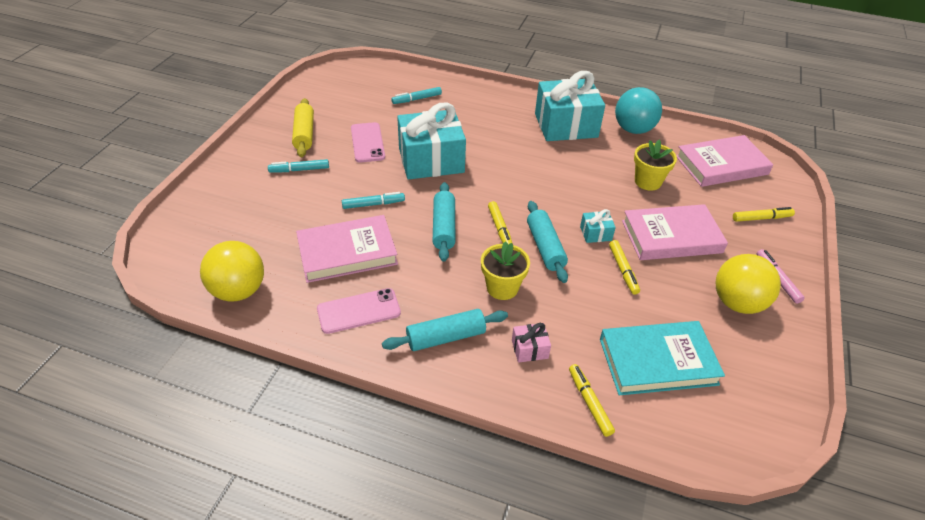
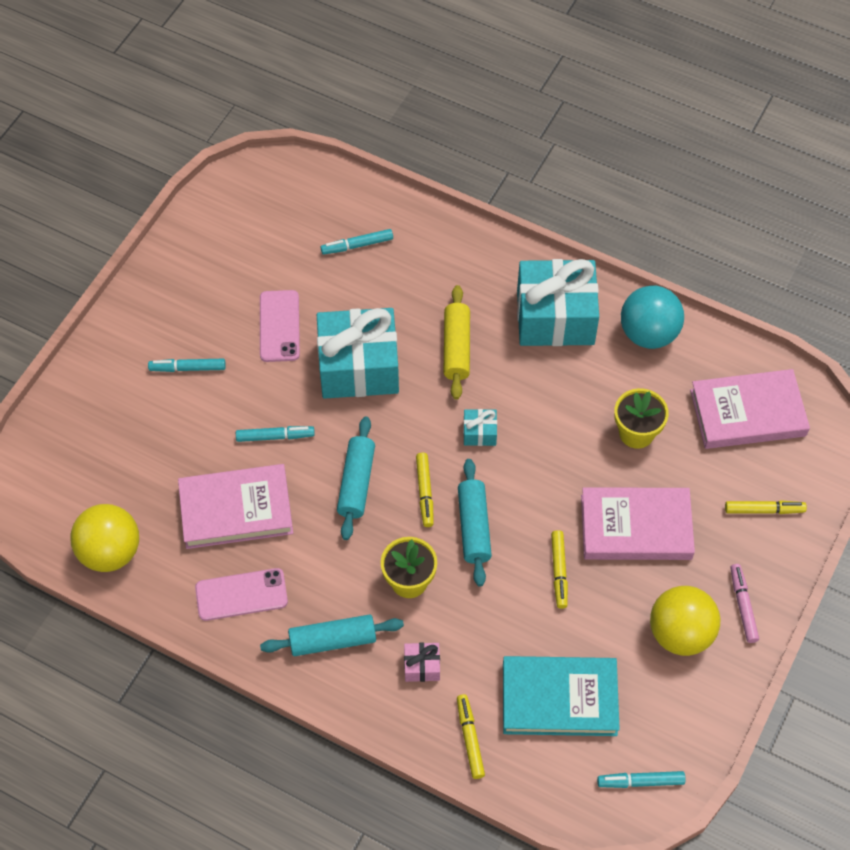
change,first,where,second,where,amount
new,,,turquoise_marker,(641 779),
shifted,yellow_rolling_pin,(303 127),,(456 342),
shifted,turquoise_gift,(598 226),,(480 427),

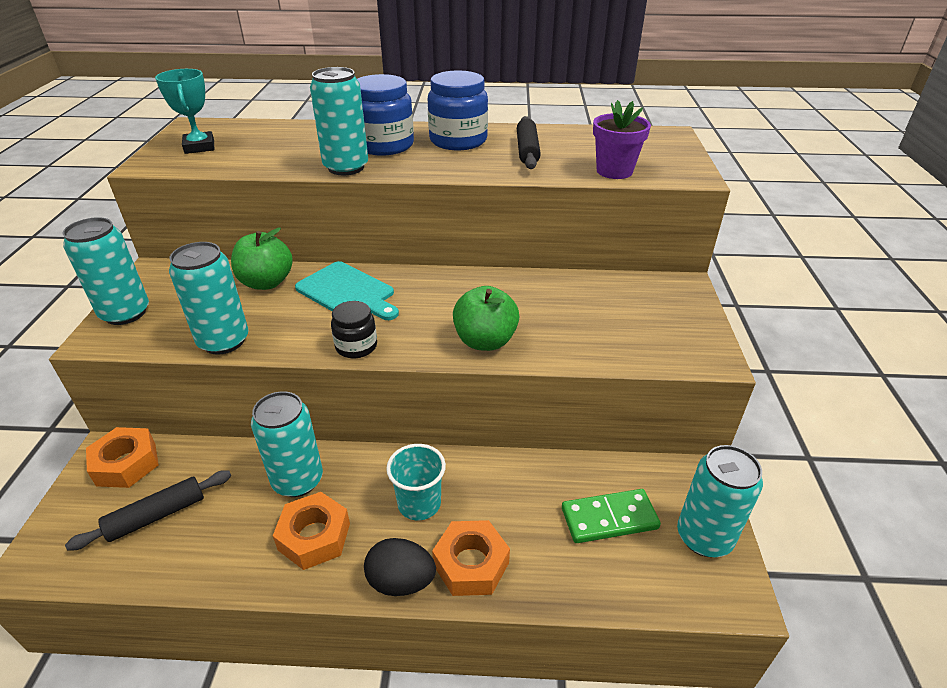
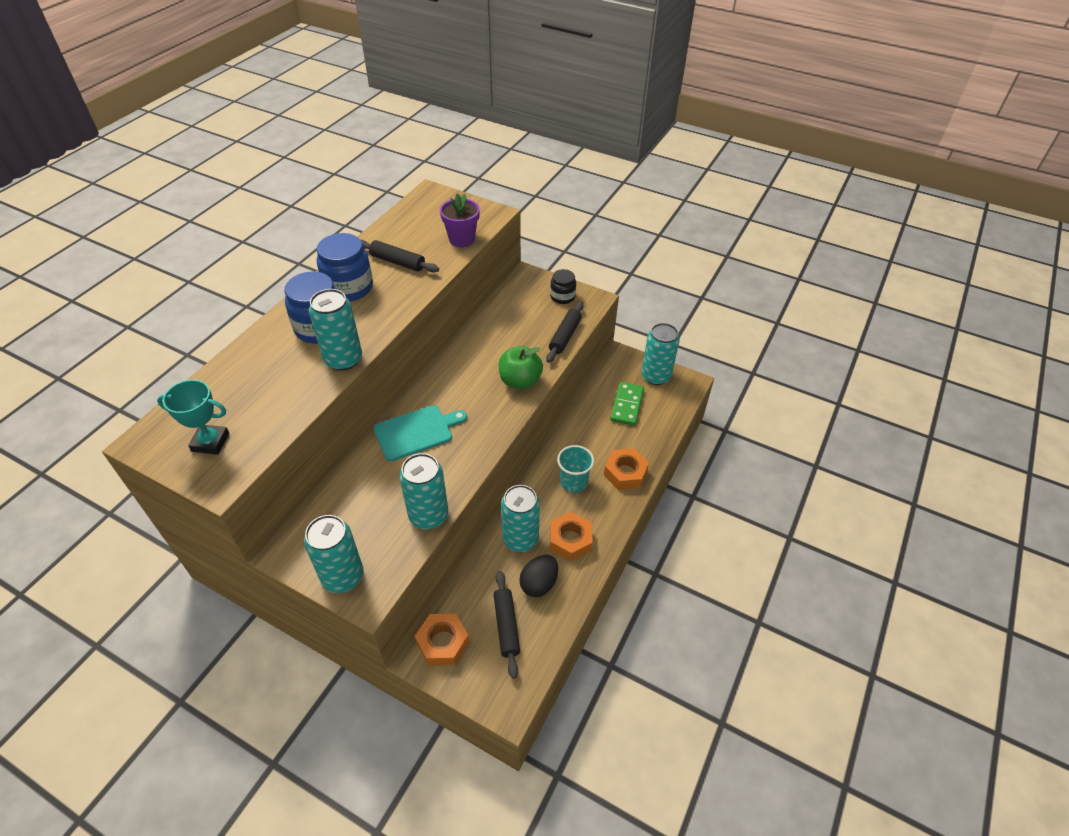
change,first,where,second,where,amount
gone,green_apple,(262 259),,,
new,,,black_rolling_pin,(565 332),
shifted,black_jar,(354 329),,(563 286),
shifted,black_egg,(400 567),,(538 576),

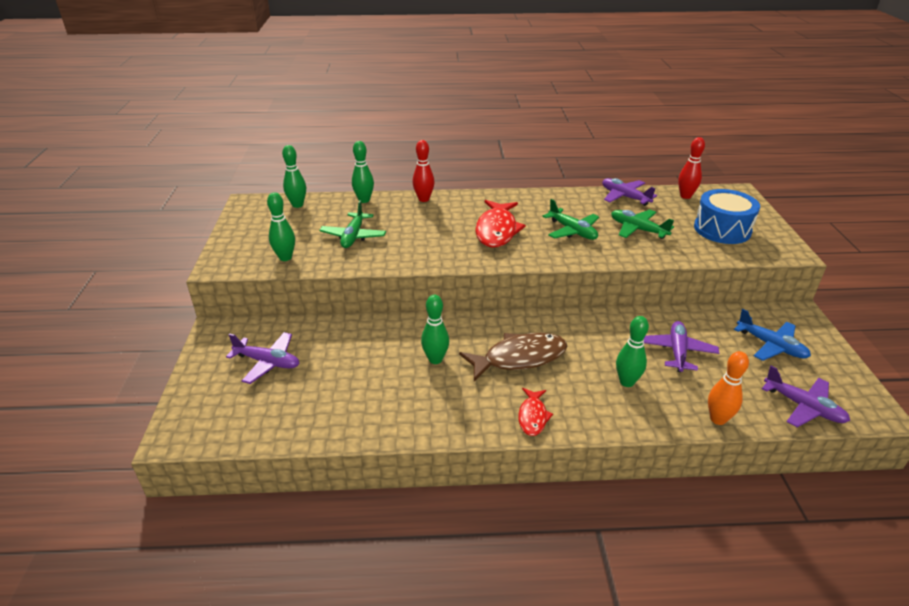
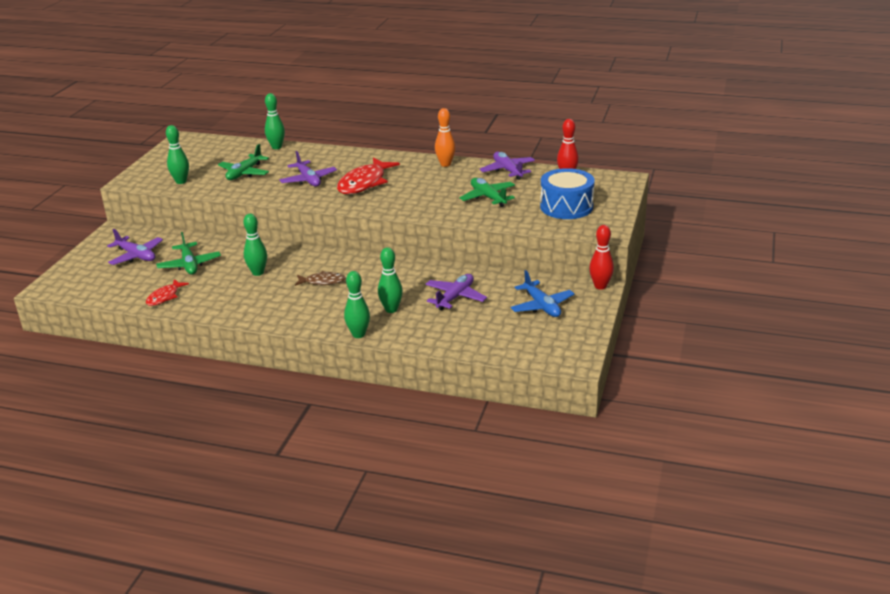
change,first,where,second,where,amount
shifted,green_bowling_pin,(294 176),,(357 304),
shifted,red_bowling_pin,(424 171),,(601 257),
shifted,red_fish,(535 412),,(167 292),
shifted,green_plane,(570 219),,(188 253),
shifted,orange_bowling_pin,(728 388),,(445 137),
shifted,purple_plane,(806 396),,(308 169),
scaled,brown_fish,(513 357),,(320 278),x0.54

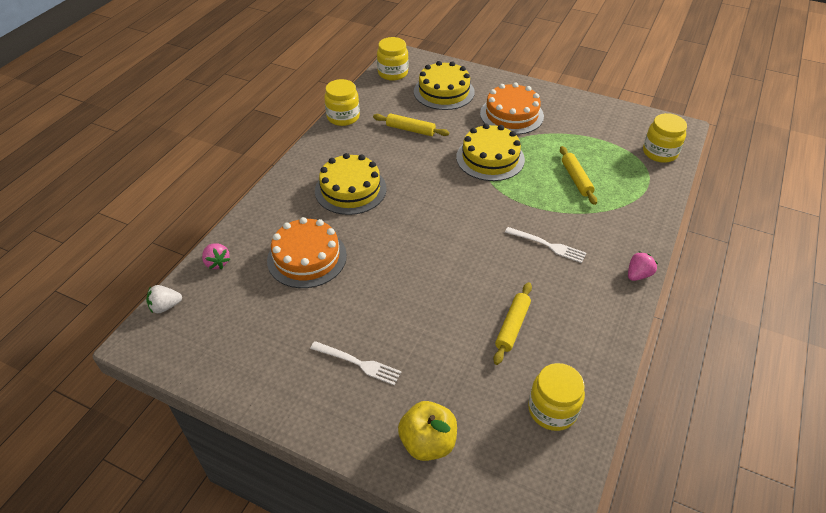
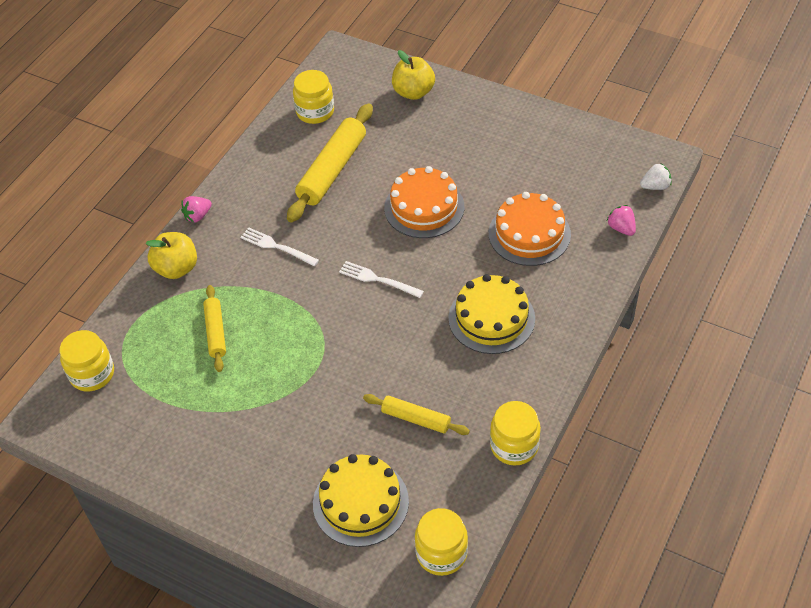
change,first,where,second,where,amount
gone,yellow_cake,(490 152),,,
new,,,yellow_apple,(171 255),
shifted,white_fork,(355 363),,(381 279),
shifted,orange_cake,(512 108),,(424 202),
scaled,yellow_rolling_pin,(513 323),,(330 163),x1.77

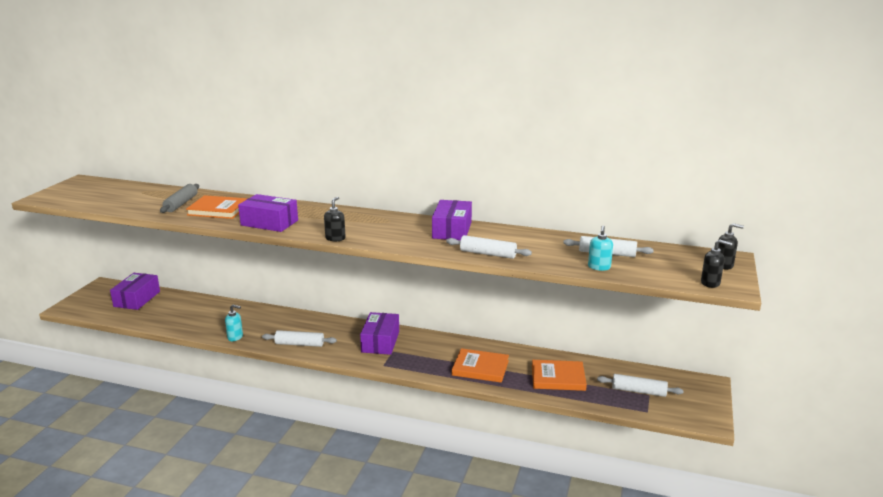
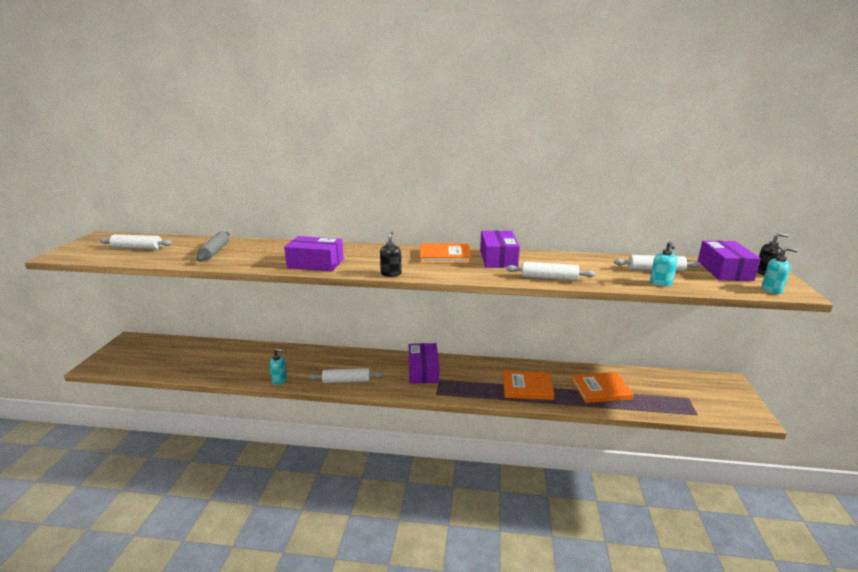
change,first,where,second,where,amount
shifted,purple_box,(135 291),,(729 261),
shifted,orange_book,(217 207),,(445 253),
shifted,white_rolling_pin,(640 385),,(136 242),
repainted,black_soap_dispenser,(716 263),turquoise_soap_dispenser,(780 270),

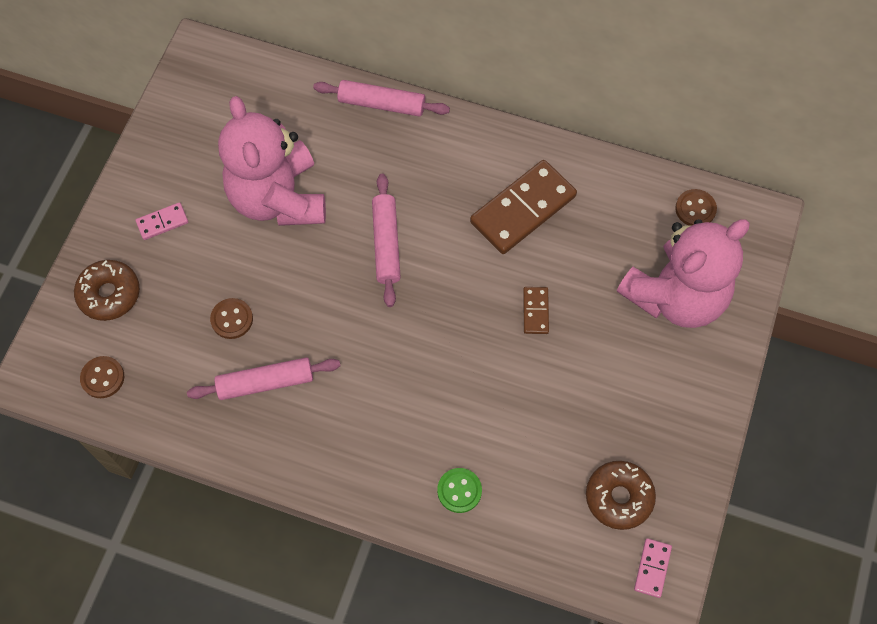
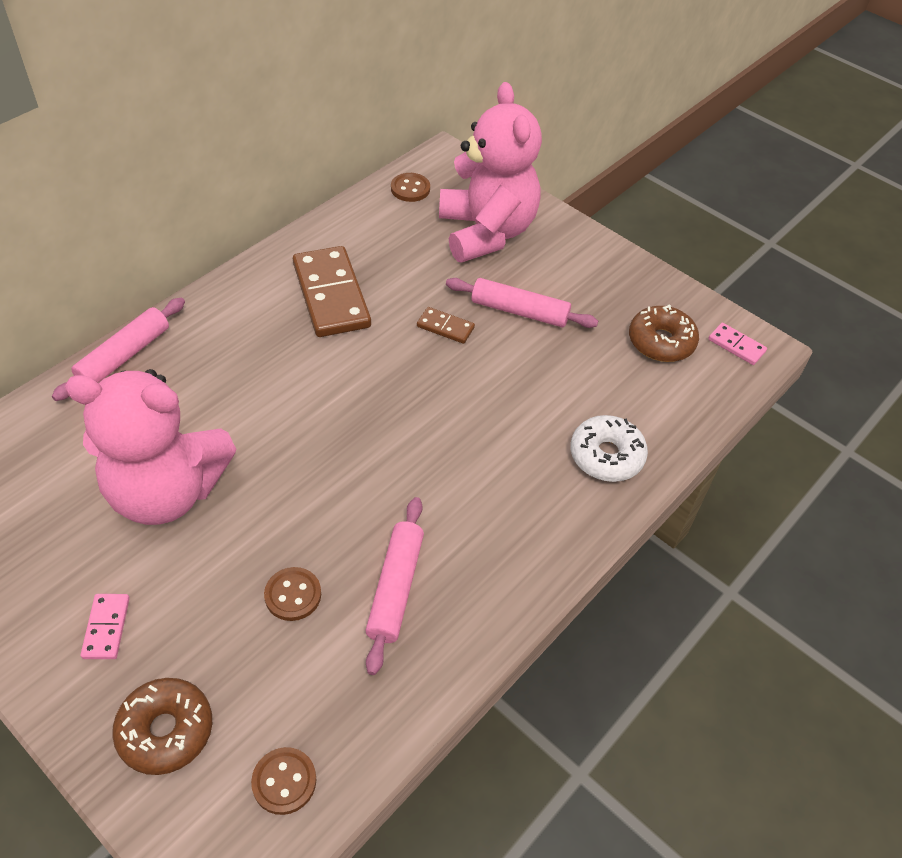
change,first,where,second,where,amount
shifted,pink_rolling_pin,(386 240),,(522 303),
swapped,green_button,(459 490),white_donut,(609 448),

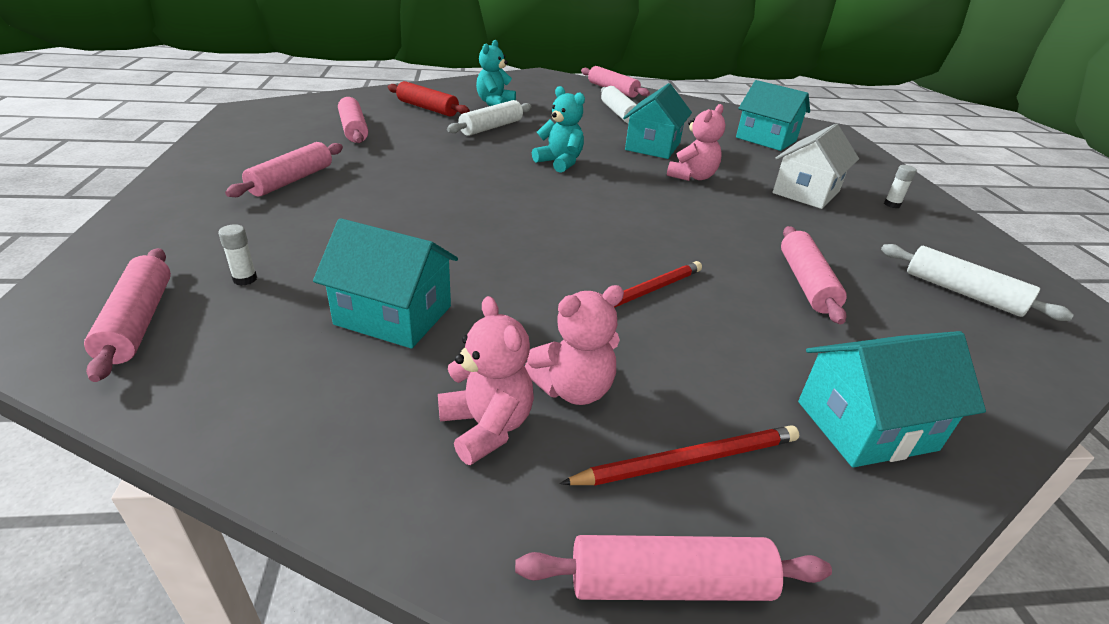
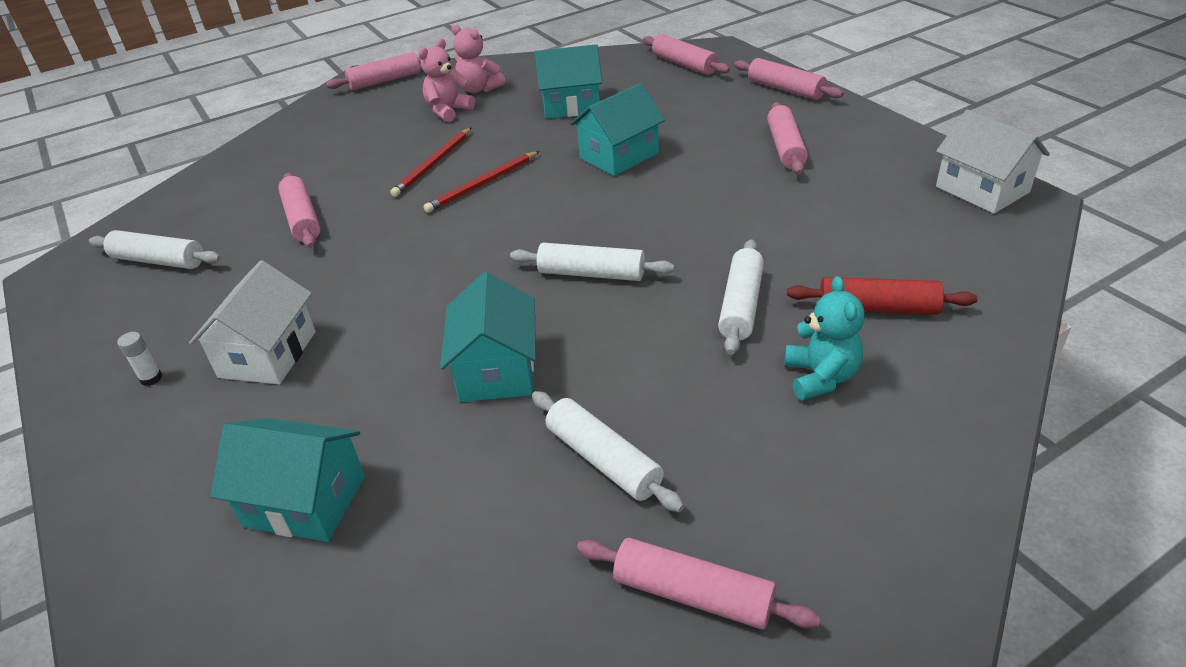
change,first,where,second,where,amount
gone,white_glue_stick,(237 255),,,
gone,pink_teddy_bear,(696 142),,,
new,,,white_house,(993 161),
shifted,pink_rolling_pin,(353 120),,(789 79),
shifted,red_pencil,(679 456),,(481 182),
shifted,turquoise_house,(892 399),,(617 129),
swapped,turquoise_teddy_bear,(558 129),white_rolling_pin,(592 262),

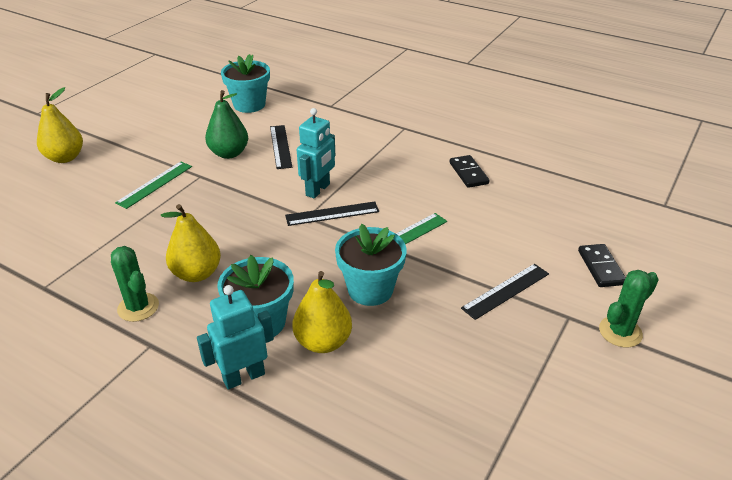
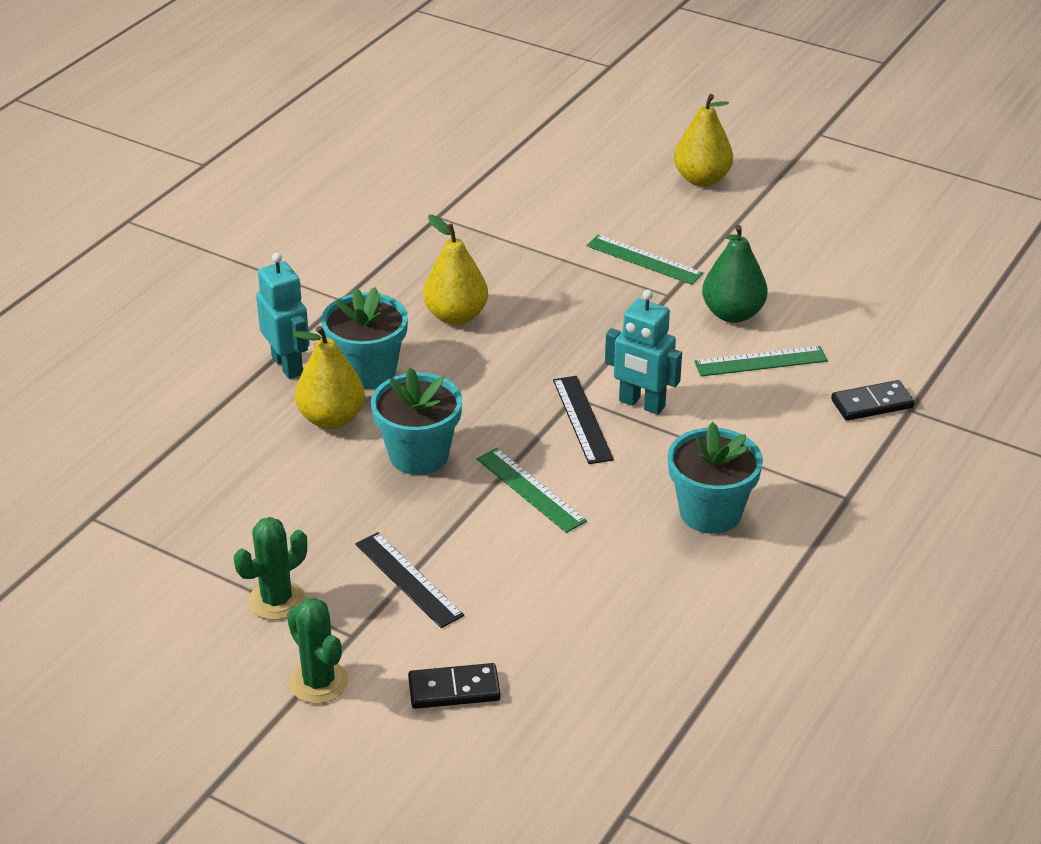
change,first,where,second,where,amount
shifted,green_cactus,(135 284),,(270 568),
shifted,turquoise_flower_pot,(245 83),,(715 478),
shifted,black_domino,(469 171),,(873 400),
repainted,black_ruler,(281 147),green_ruler,(761 361),

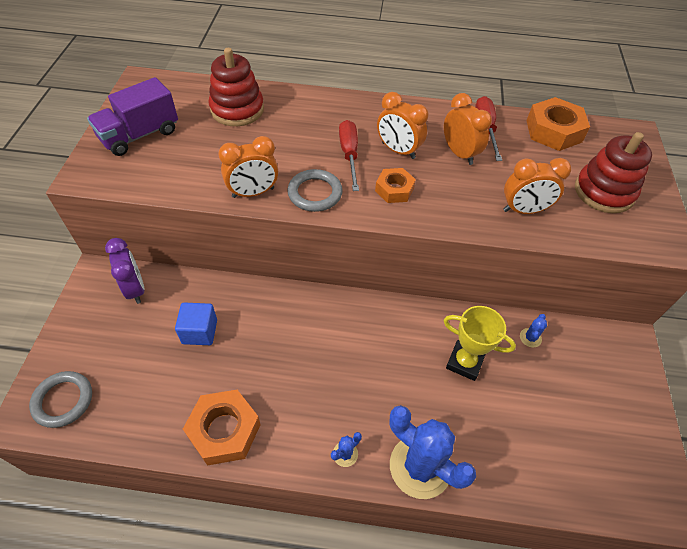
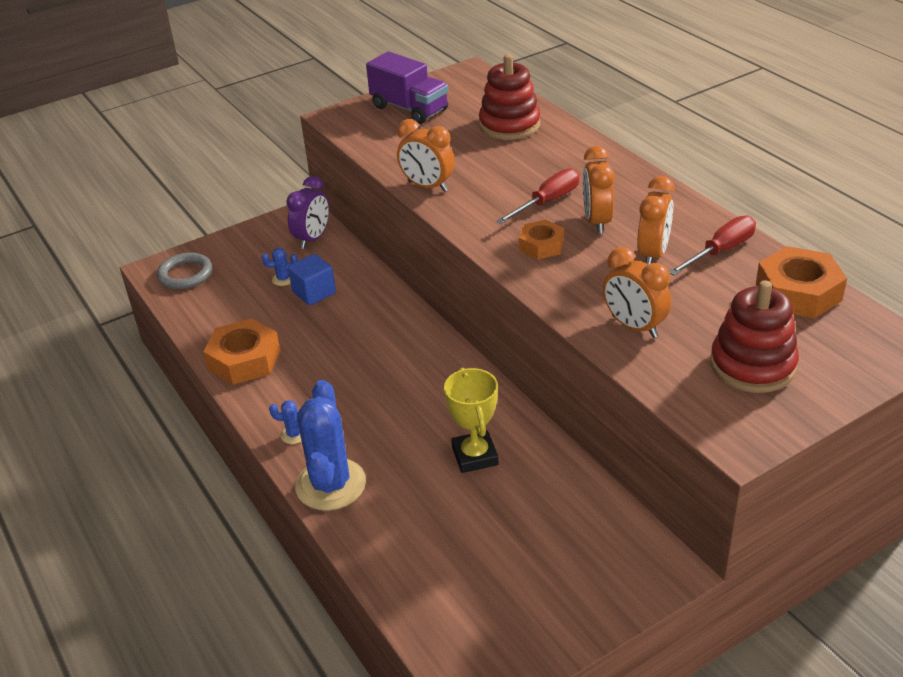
change,first,where,second,where,amount
gone,grey_ring,(315 190),,,
shifted,blue_cactus,(533 331),,(280 267),
rotated,purple_truck,(132 116),,(407 88),150 degrees counterclockwise

